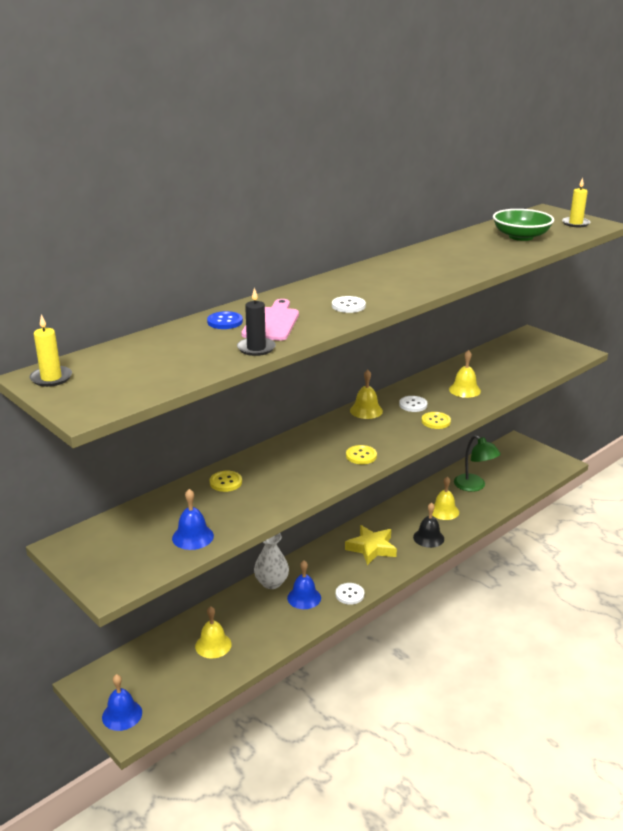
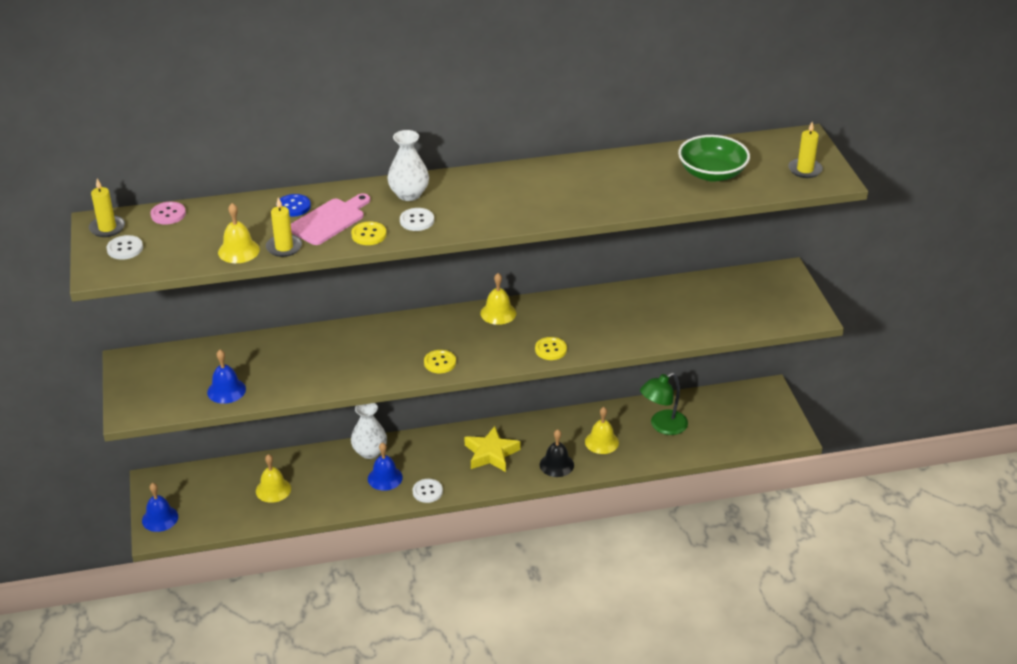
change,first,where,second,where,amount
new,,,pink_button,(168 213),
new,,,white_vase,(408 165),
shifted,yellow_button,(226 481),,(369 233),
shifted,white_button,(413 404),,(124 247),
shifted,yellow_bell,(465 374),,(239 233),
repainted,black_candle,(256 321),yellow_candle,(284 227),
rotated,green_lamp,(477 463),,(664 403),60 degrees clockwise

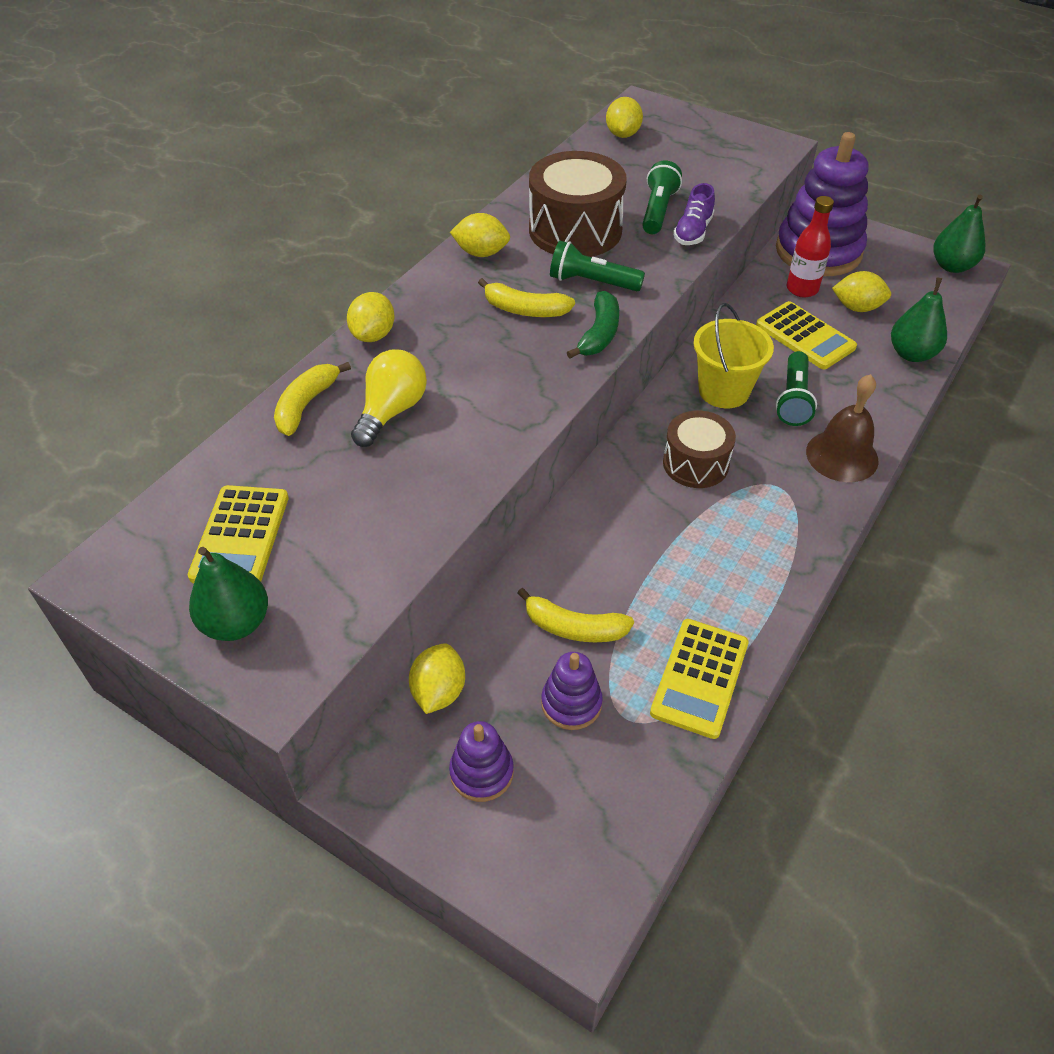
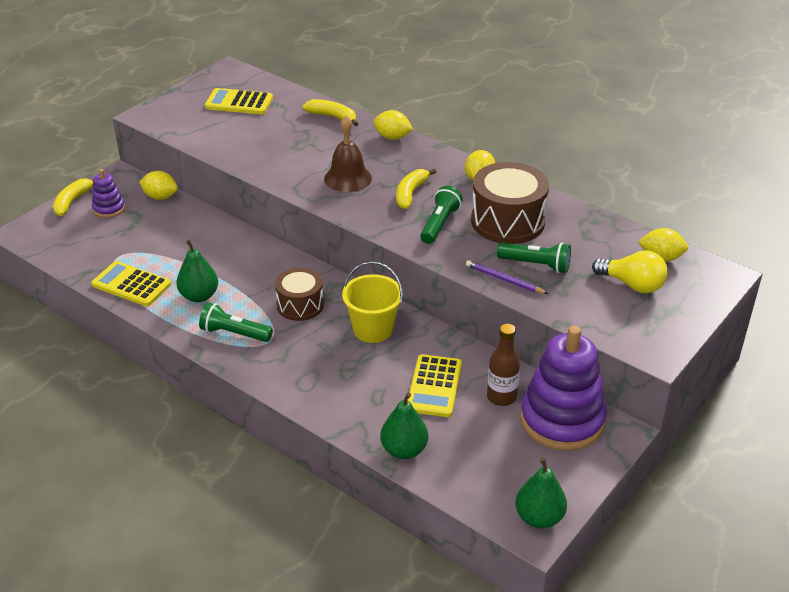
change,first,where,second,where,amount
gone,purple_stacking_toy,(572 691),,,
gone,green_banana,(593 325),,,
gone,yellow_lemon,(861 291),,,
shifted,green_pear,(228 594),,(197 271),
shifted,yellow_light_bulb,(389 398),,(630 271),
shifted,yellow_banana,(576 615),,(73 197),
shifted,green_flashlight,(796 388),,(236 322),
shifted,brown_bell,(842 428),,(348 154),
swapped,purple_shoe,(694 214),purple_pencil,(507 277),
repainted,red_bottle,(810 247),brown_bottle,(503 365),
rotated,yellow_calculator,(806 335),,(434 385),45 degrees counterclockwise

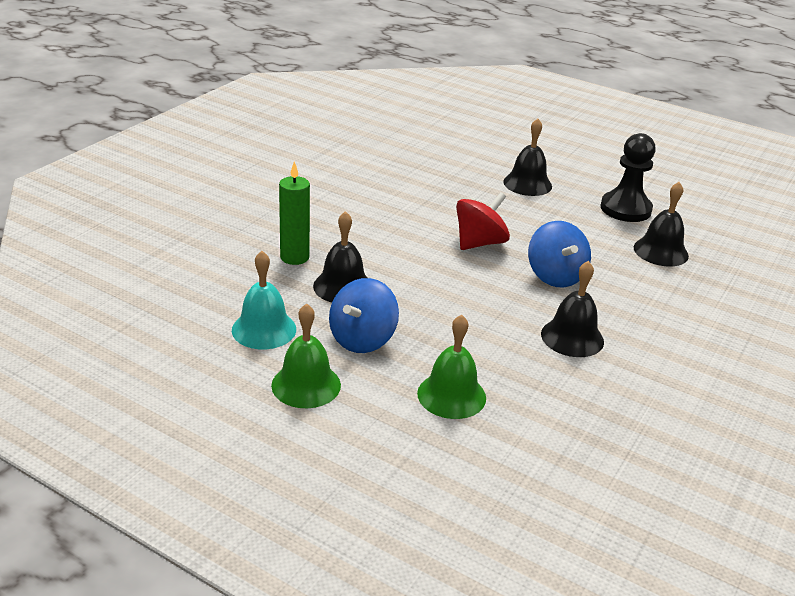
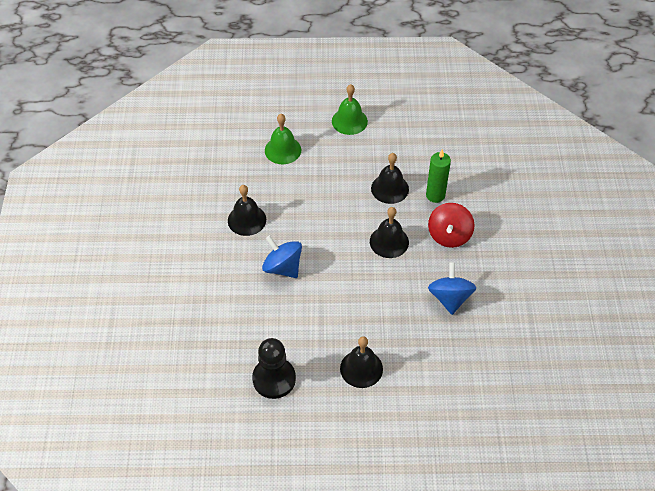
change,first,where,second,where,amount
gone,turquoise_bell,(264 300),,,
shifted,blue_spinning_top,(364 315),,(452 288),
shifted,red_spinning_top,(483 221),,(451 225),
shifted,black_bell,(661 224),,(389 232),

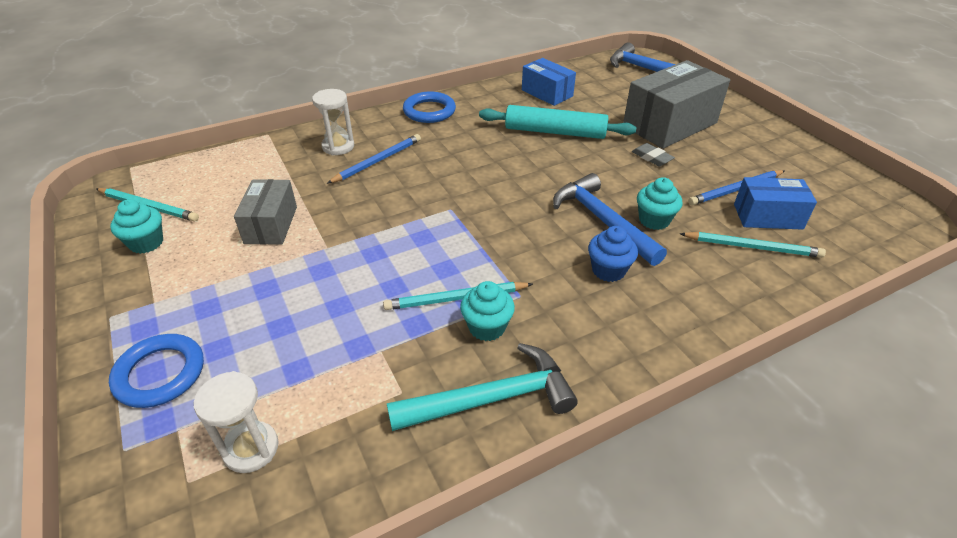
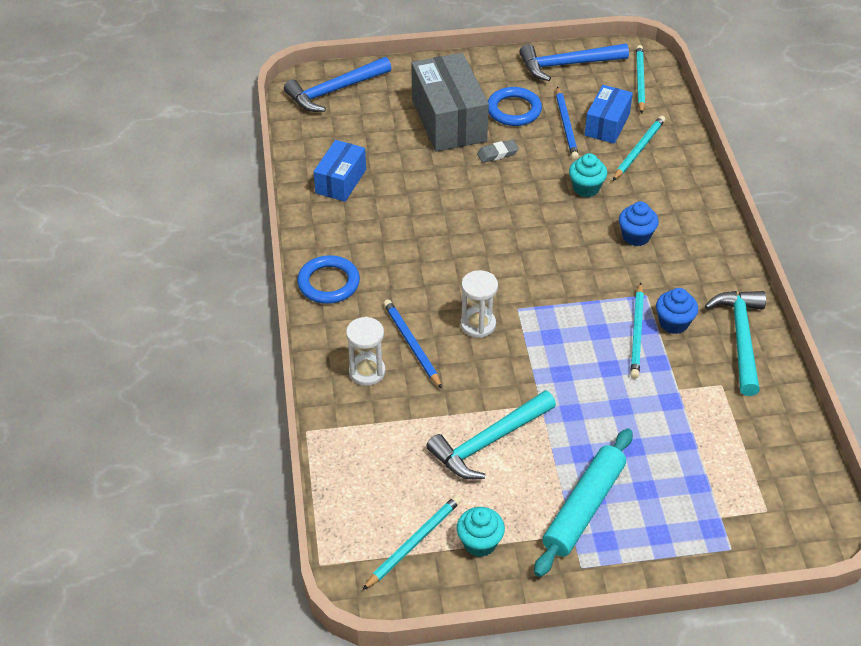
change,first,where,second,where,amount
new,,,turquoise_pencil,(640 79),
shifted,blue_ring,(156 371),,(515 106),
shifted,white_hourglass,(236 422),,(479 304),
shifted,turquoise_rolling_pin,(557 122),,(583 502),
shifted,blue_hammer,(610 219),,(574 62),
swapped,grey_box,(265 212),turquoise_hammer,(491 434),
repainted,turquoise_cupcake,(487 311),blue_cupcake,(677 311),
rotated,blue_box,(549 82),,(340 171),45 degrees counterclockwise

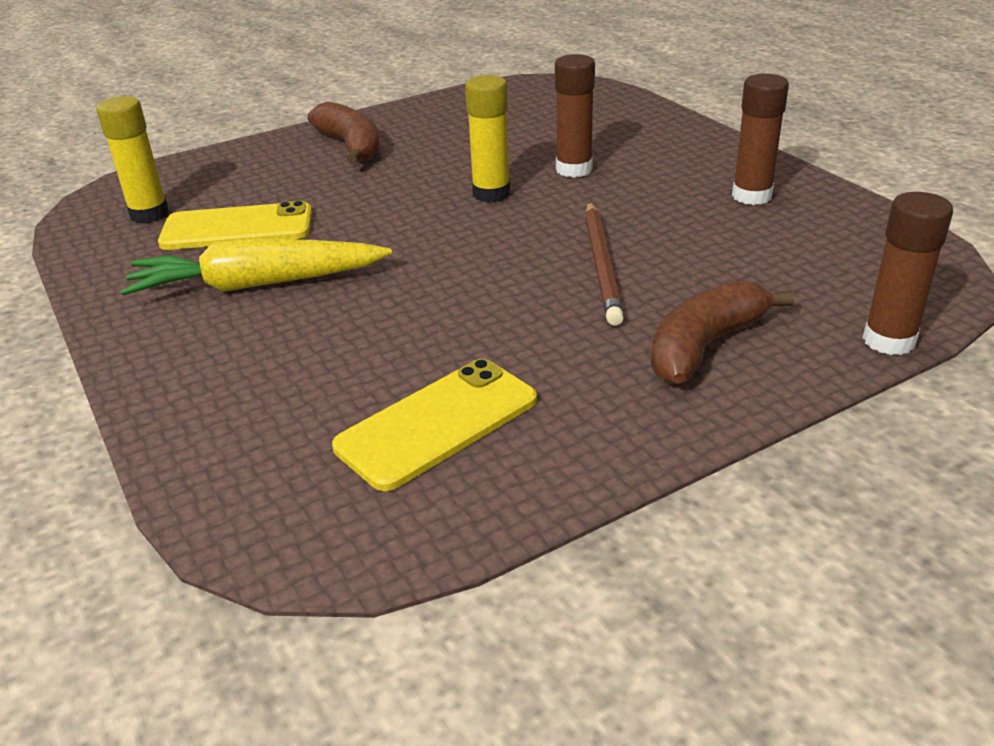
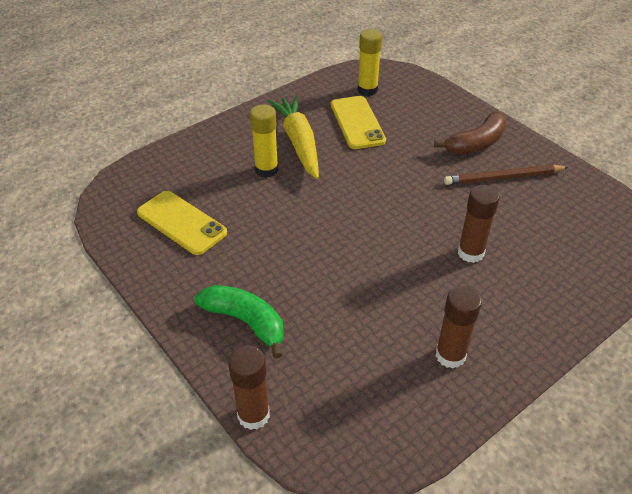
change,first,where,second,where,amount
shifted,yellow_glue_stick,(487 139),,(264 141),
shifted,brown_pencil,(604 264),,(506 175),
repainted,brown_banana,(722 332),green_banana,(239 322),

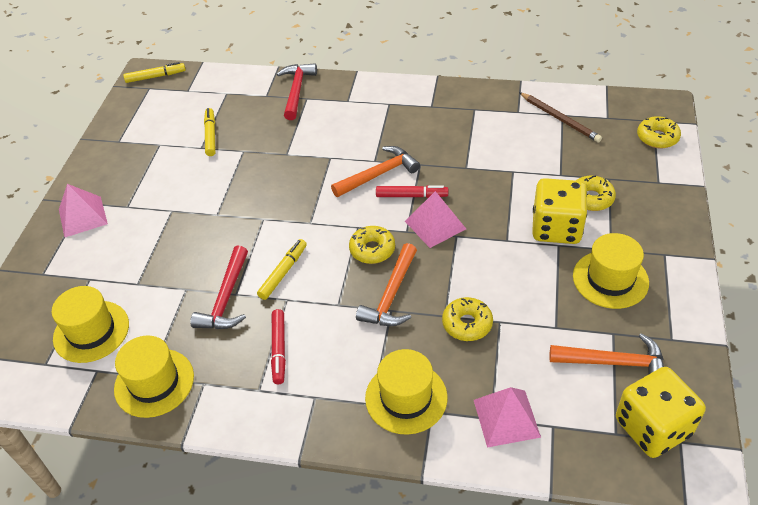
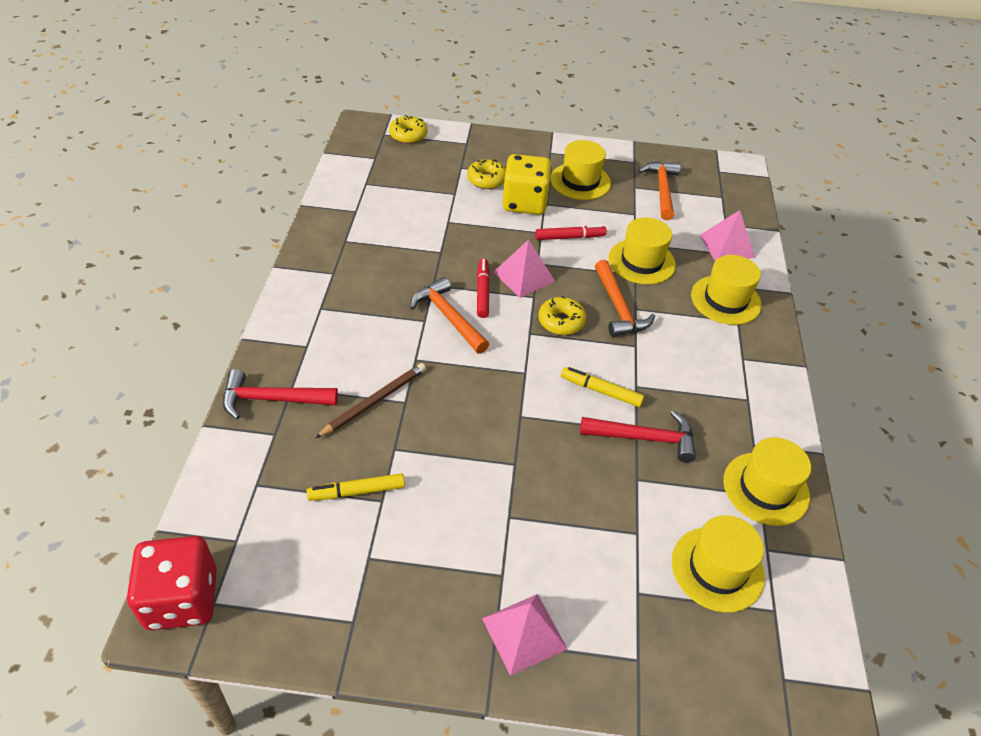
change,first,where,second,where,amount
gone,yellow_dice,(661 412),,,
shifted,red_marker,(278 346),,(571 232),
shifted,brown_pencil,(560 117),,(370 400),
swapped,yellow_marker,(154 72),red_dice,(172 583),
swapped,yellow_donut,(467 319),yellow_hat,(642 251),
rotated,orange_hammer,(386 284),,(625 298),60 degrees clockwise

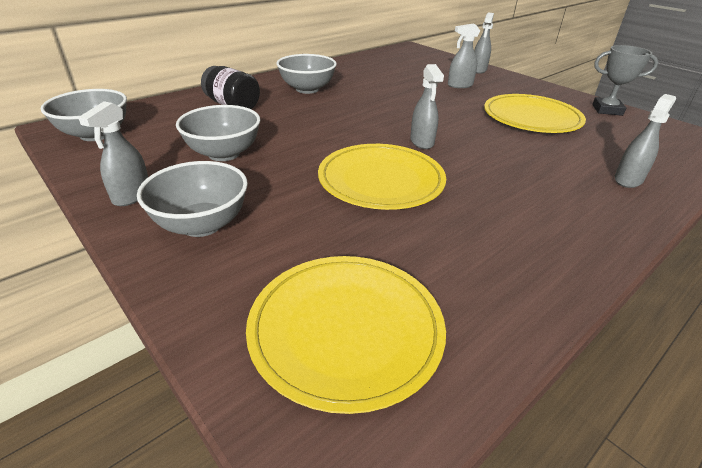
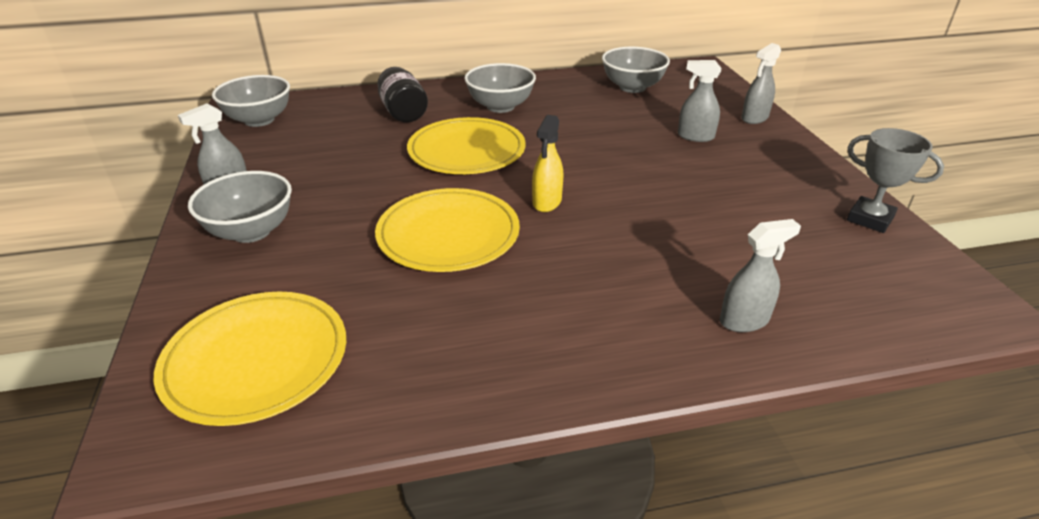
change,first,where,second,where,amount
shifted,grey_bowl,(218 133),,(636 69),
shifted,yellow_plate,(535 113),,(466 145),
repainted,grey_spray_bottle,(427 106),yellow_spray_bottle,(547 163),

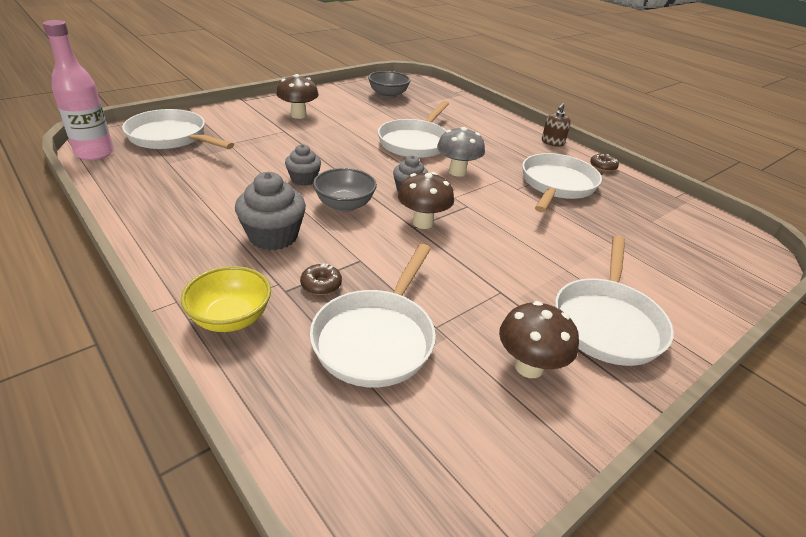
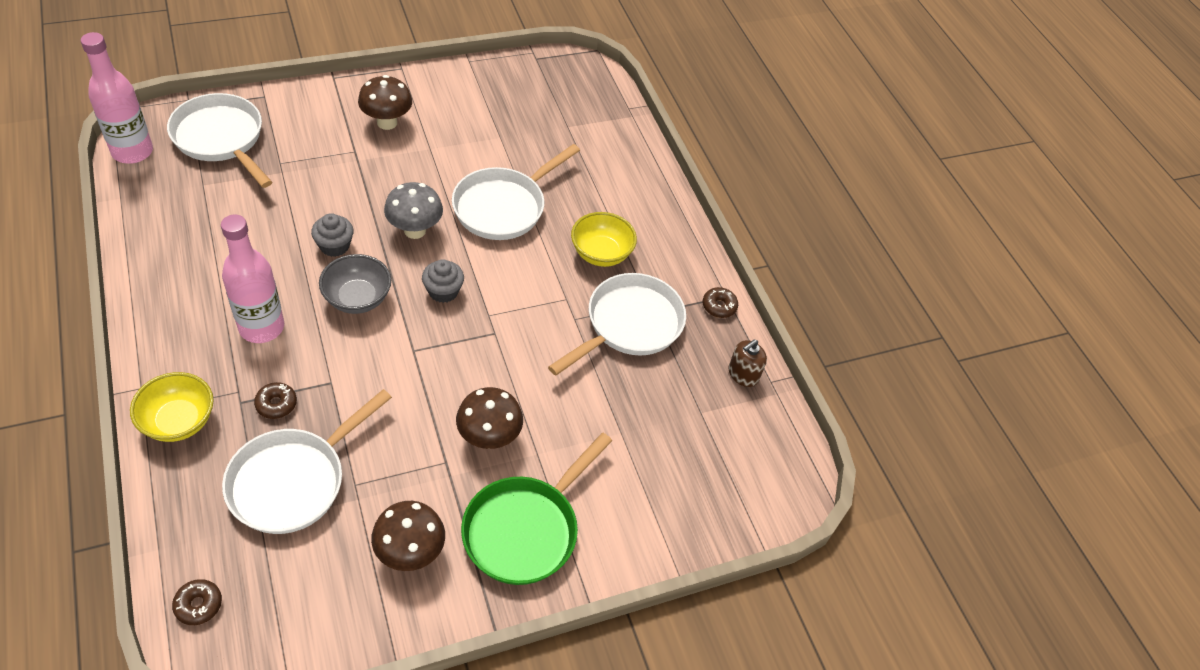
change,first,where,second,where,amount
gone,grey_bowl,(389 85),,,
new,,,brown_donut,(197 602),
new,,,yellow_bowl,(604 239),
shifted,brown_mushroom,(426 200),,(489 418),
shifted,grey_mushroom,(461 152),,(413 210),
shifted,brown_soap_dispenser,(556 125),,(748 363),
swapped,grey_cupcake,(270 211),pink_bottle,(252 278),
repainted,white_pan,(614 300),green_pan,(536 509),

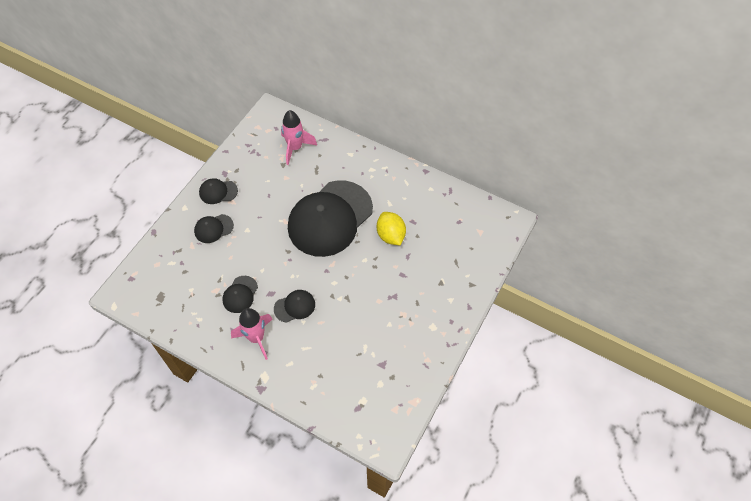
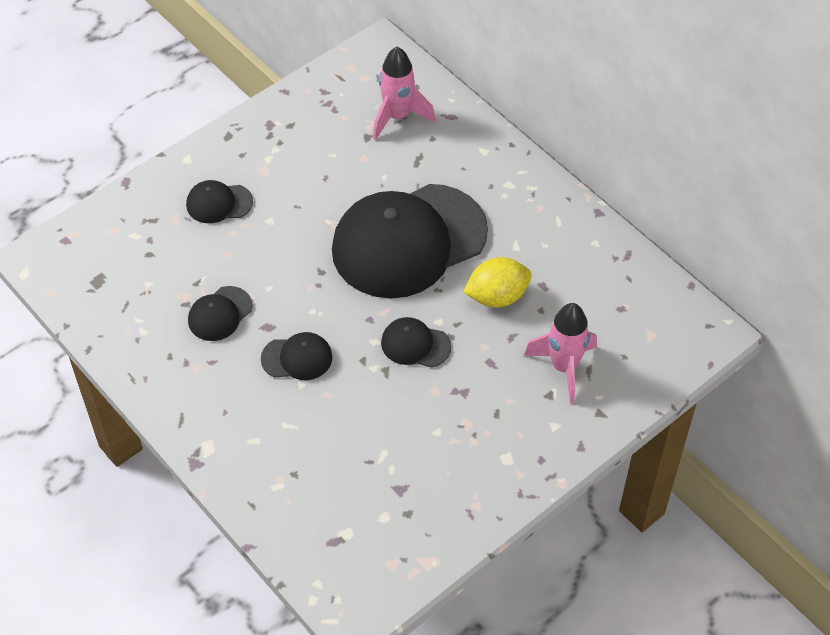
change,first,where,second,where,amount
shifted,black_cap,(218 191),,(416 342),
shifted,pink_rocket,(252 334),,(560 353),
rotated,yellow_lemon,(391 229),,(497 282),75 degrees clockwise

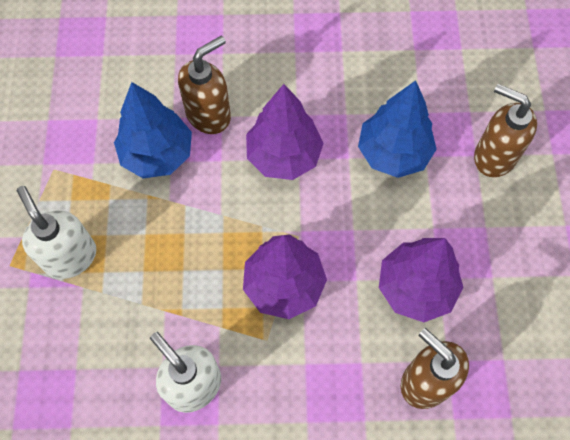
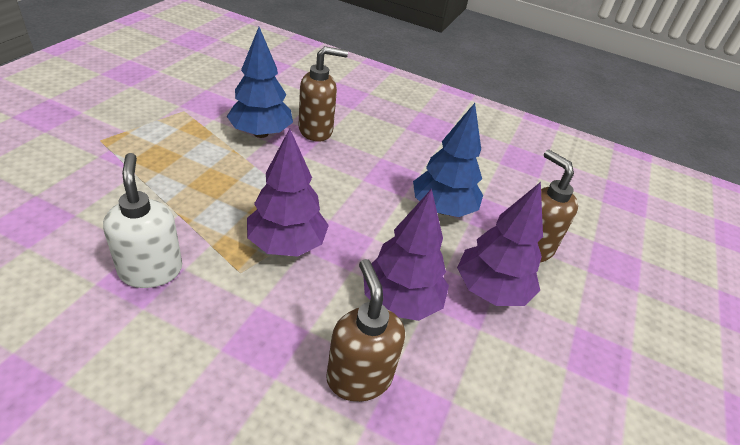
change,first,where,second,where,amount
gone,white_soap_dispenser,(56 232),,,
shifted,purple_tree,(285 132),,(500 244),

